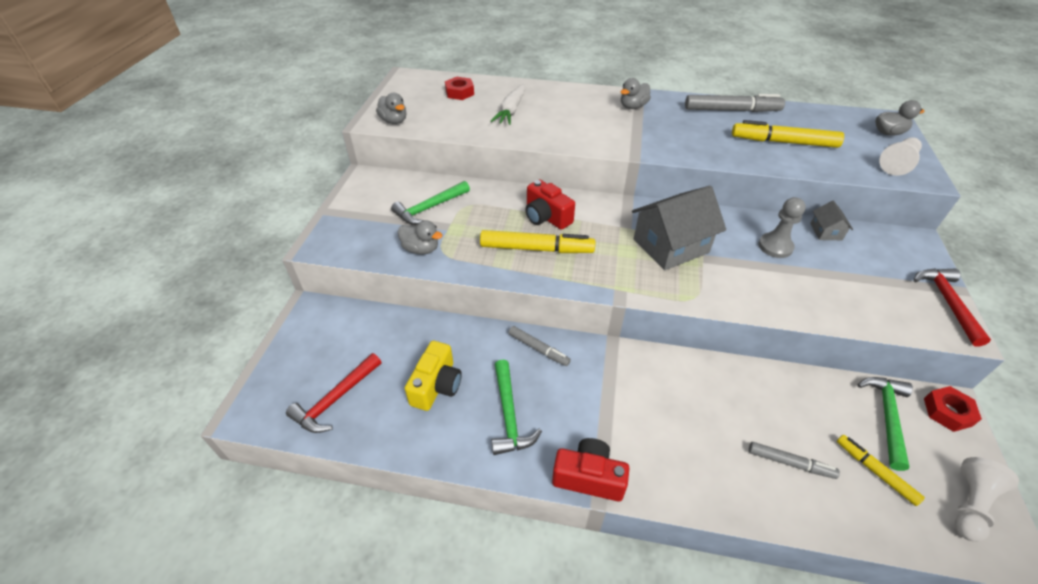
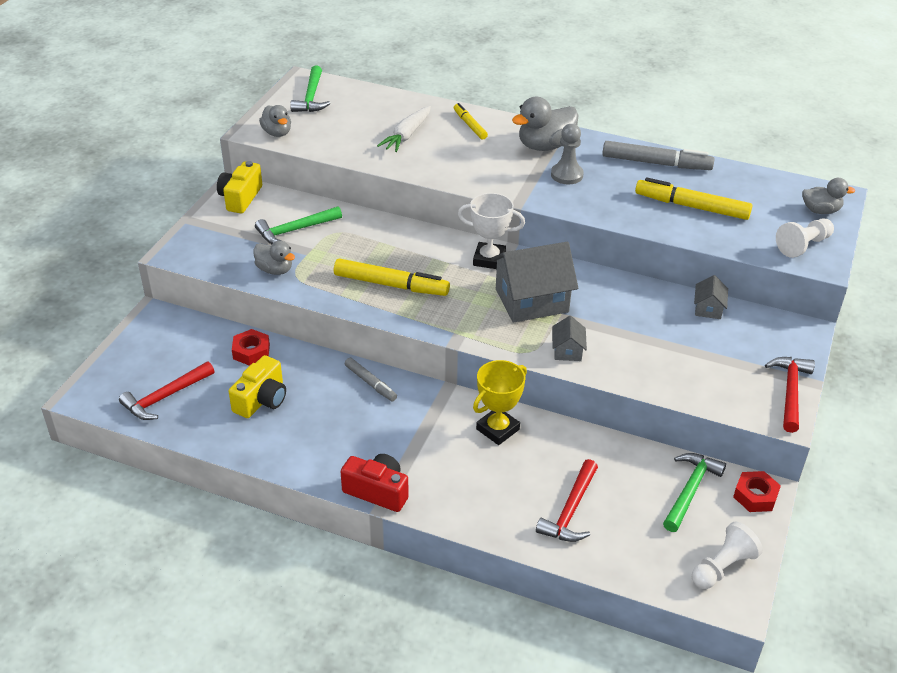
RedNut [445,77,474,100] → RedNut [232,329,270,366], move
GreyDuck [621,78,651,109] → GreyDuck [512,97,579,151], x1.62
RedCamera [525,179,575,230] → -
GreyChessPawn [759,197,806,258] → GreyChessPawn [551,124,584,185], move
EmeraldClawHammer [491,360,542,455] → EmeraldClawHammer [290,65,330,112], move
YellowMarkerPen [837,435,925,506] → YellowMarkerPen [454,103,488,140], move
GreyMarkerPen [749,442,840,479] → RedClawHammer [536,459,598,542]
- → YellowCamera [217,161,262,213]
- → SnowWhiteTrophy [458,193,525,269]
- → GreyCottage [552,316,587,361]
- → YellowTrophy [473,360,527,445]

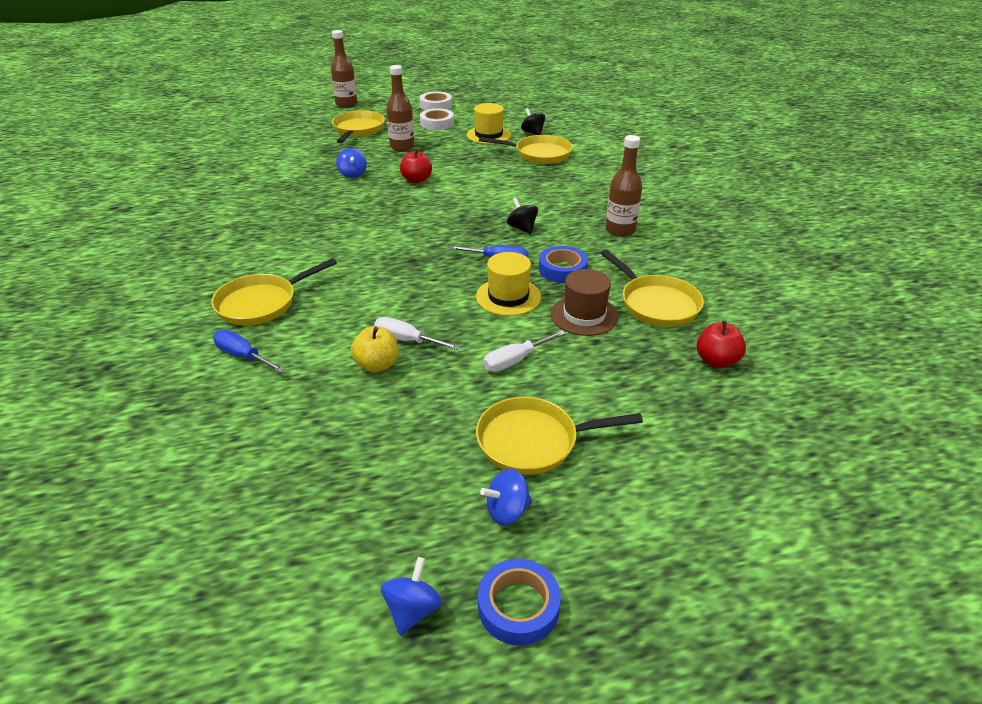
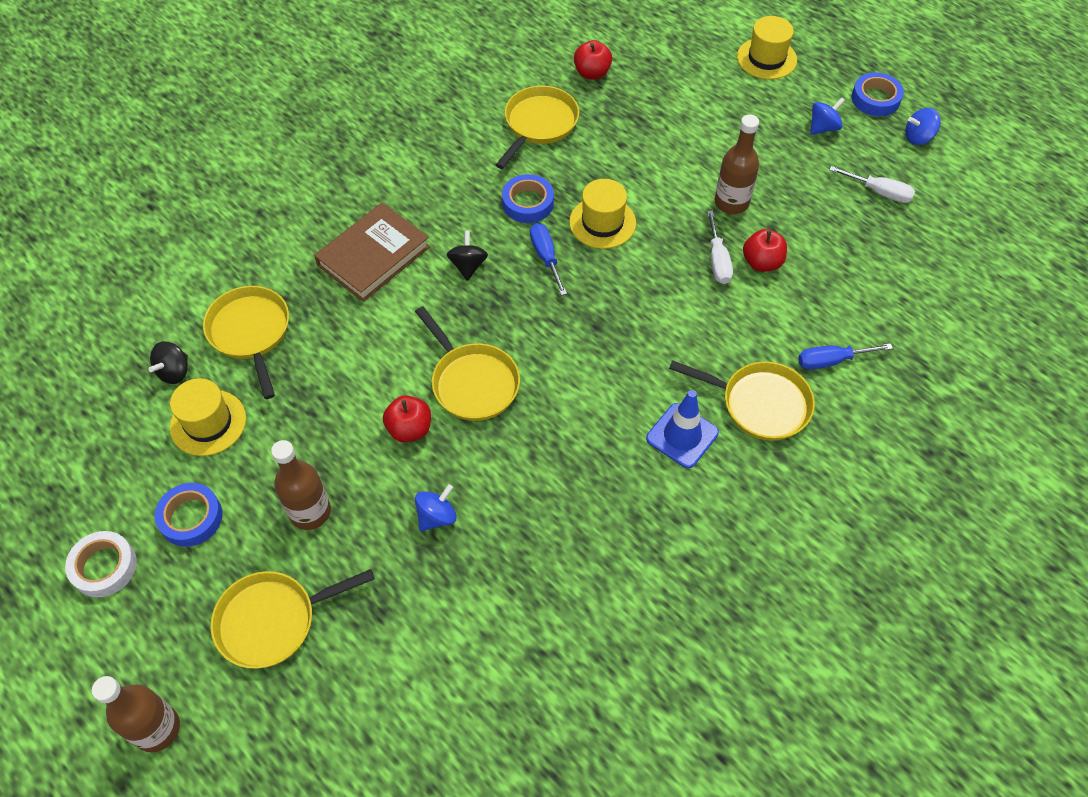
SnowWhiteTape [420,109,454,130] → CobaltTape [155,483,222,547]
RussetBottle [605,135,642,237] → RussetBottle [715,114,759,214], move
BlackSpinningTop [507,198,538,234] → BlackSpinningTop [447,231,488,281], 150 degrees clockwise
RussetHat [551,269,619,336] → -
YellowToyApple [351,327,398,373] → RedToyApple [743,229,787,272]
CobaltFlatScrewdriver [213,330,285,373] → CobaltFlatScrewdriver [798,343,893,370], 75 degrees clockwise
SnowWhiteFlatScrewdriver [483,330,566,372] → SnowWhiteFlatScrewdriver [829,166,915,203], move
YellowFryingPan [476,397,643,475] → YellowFryingPan [415,306,520,421], move
CobaltSpinningTop [480,469,532,525] → CobaltSpinningTop [810,97,845,135], 75 degrees counterclockwise
- → YellowHat [737,16,797,79]
- → RussetHardcover [314,202,430,302]
- → CobaltSafetyCone [646,390,719,468]

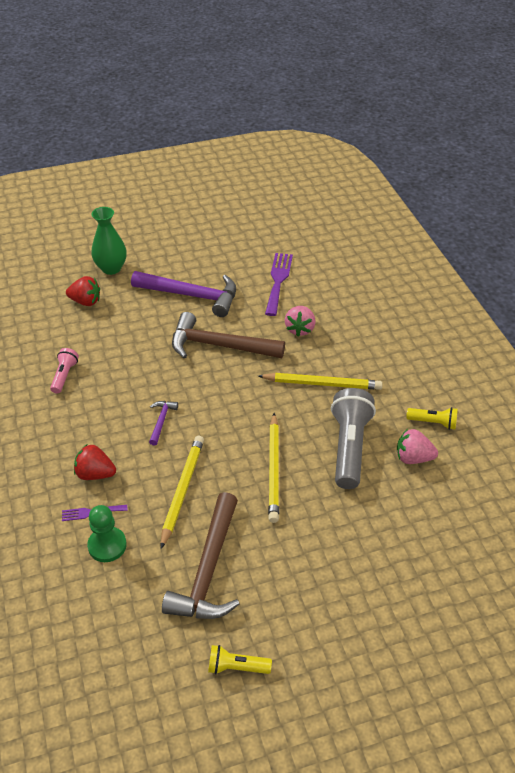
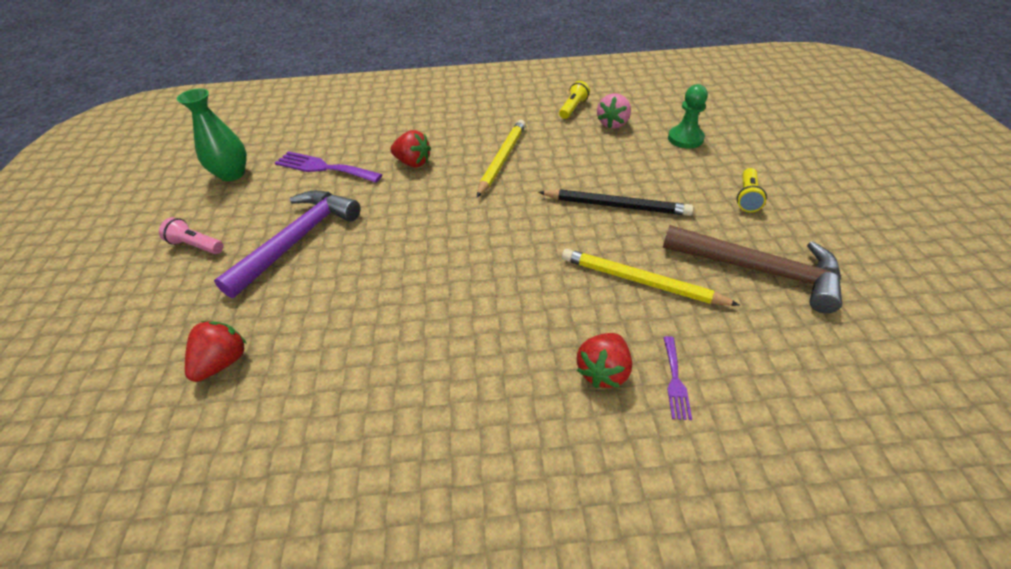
EmeraldTallVase [91,207,127,275] → EmeraldTallVase [177,89,247,181], move
RosyBerry [285,306,316,337] → RedBerry [390,130,431,167]
RussetClawHammer [172,312,285,358] → -
RosyFlashlight [50,348,79,394] → RosyFlashlight [159,217,223,254], move
GreyFlashlight [331,388,376,489] → -
VioletClawHammer [149,401,178,446] → -
YellowWoodenPencil [268,413,279,523] → BlackWoodenPencil [538,189,693,216]
EmeraldChessPawn [87,505,127,562] → EmeraldChessPawn [668,84,708,149], move
YellowFlashlight [208,645,272,674] → YellowFlashlight [737,168,767,212], move

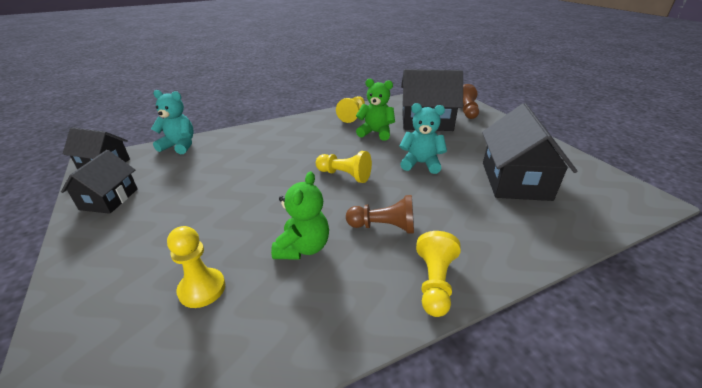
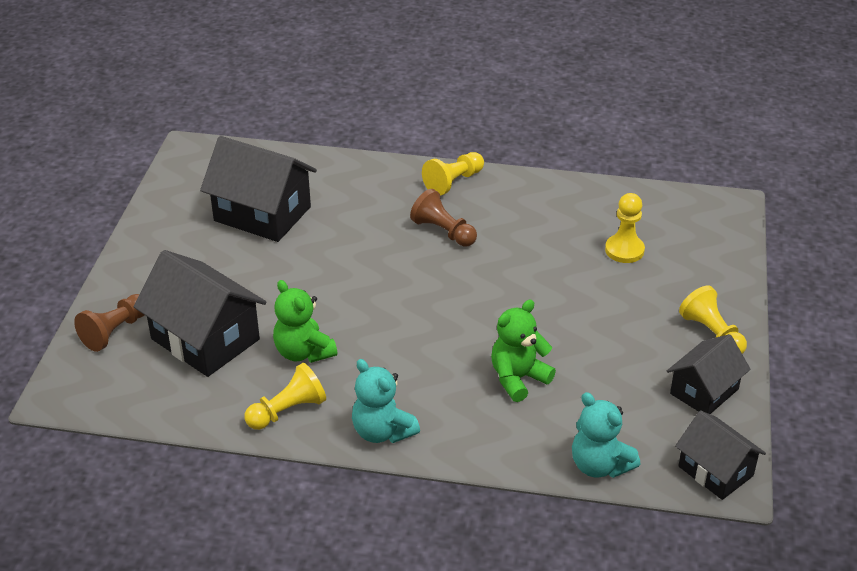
AquaTeddy [399,103,447,174] → AquaTeddy [352,359,420,443], move
BlackCottage [482,103,578,201] → BlackCottage [200,136,317,242], 75 degrees clockwise
YellowChessPawn [316,151,372,183] → YellowChessPawn [679,286,747,354], move
EmeraldTeddy [271,171,329,259] → EmeraldTeddy [491,300,556,402], move

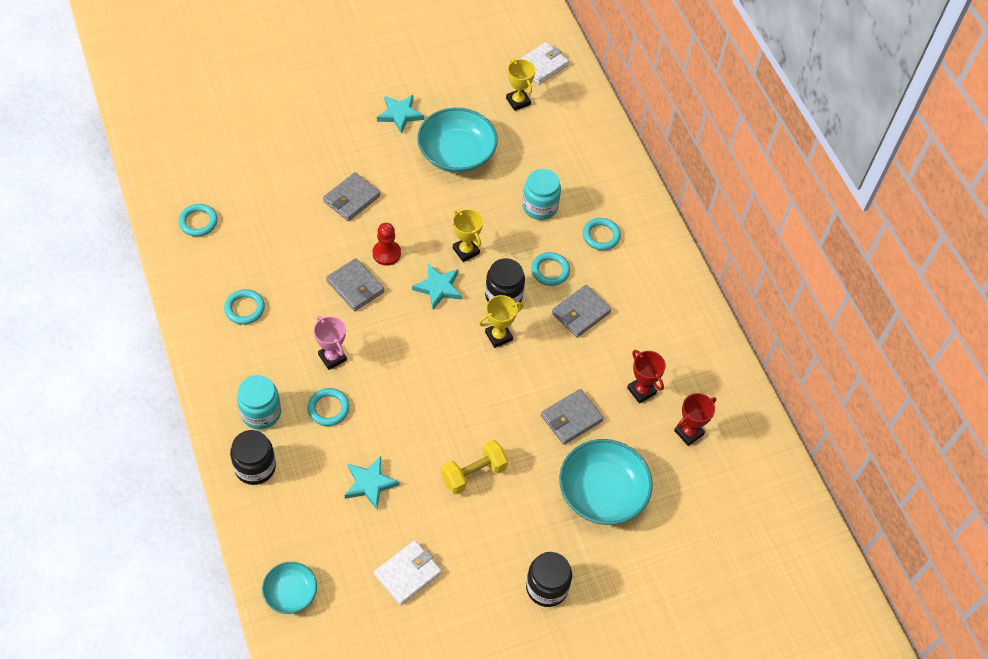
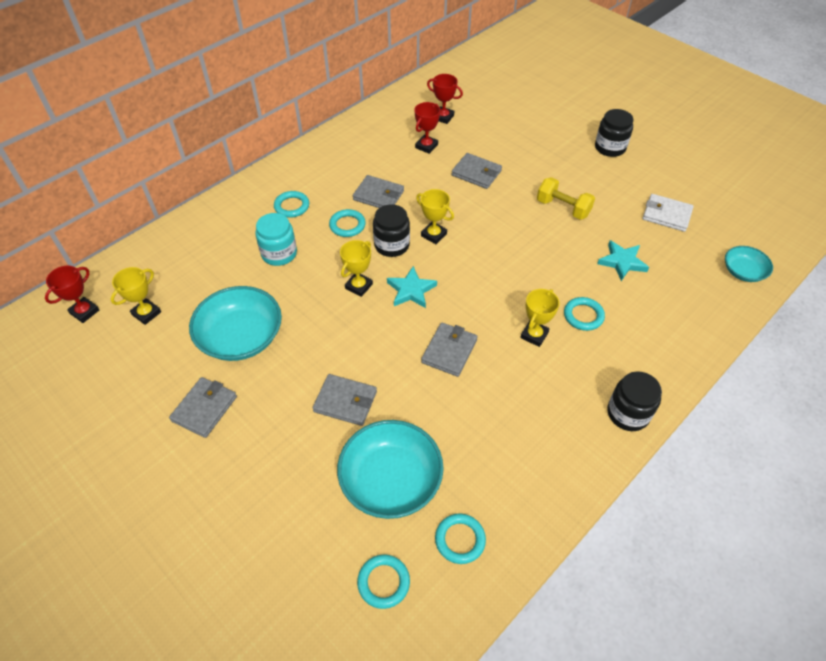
SnowWhiteBillfold [520,42,569,84] → RedTrophy [45,266,99,323]
AquaFivePointedStar [377,95,424,134] → GreyBillfold [169,377,237,438]
RedChessPawn [373,223,401,266] → -
AquaTorus [224,289,265,325] → AquaTorus [357,555,410,609], move
RosyTrophy [314,316,347,370] → YellowTrophy [520,289,560,347]
AquaJamJar [237,375,281,430] → -
BlackJamJar [230,430,276,485] → BlackJamJar [608,371,662,431], move
AquaBowl [559,439,653,525] → AquaBowl [337,420,444,519], move

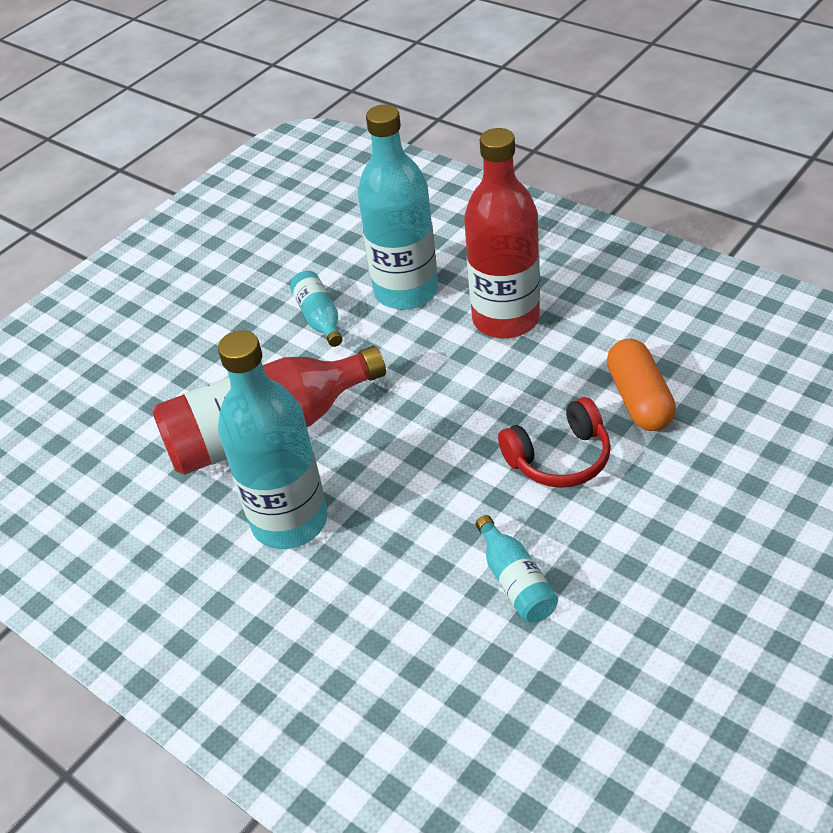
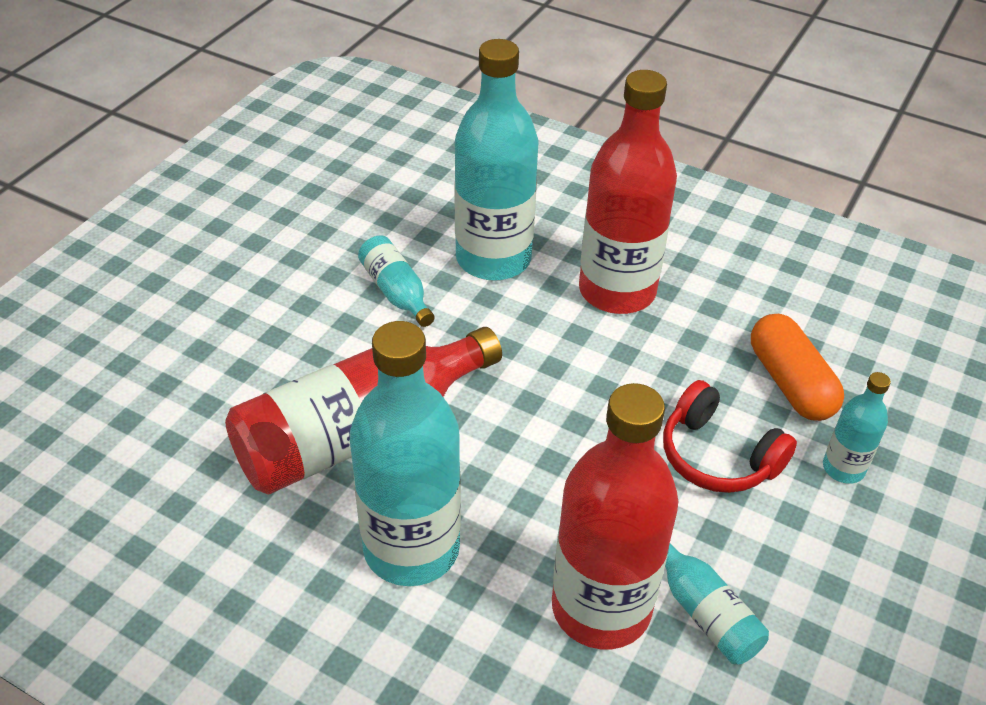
RedOverEarHeadphones [498,397,611,488] → RedOverEarHeadphones [663,380,797,493], 75 degrees clockwise
- → AquaBottle [823,372,891,484]
- → RedBottle [552,383,678,649]

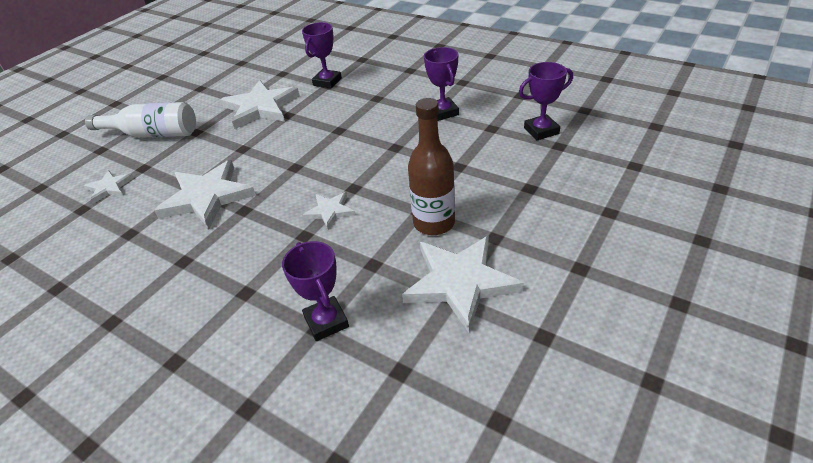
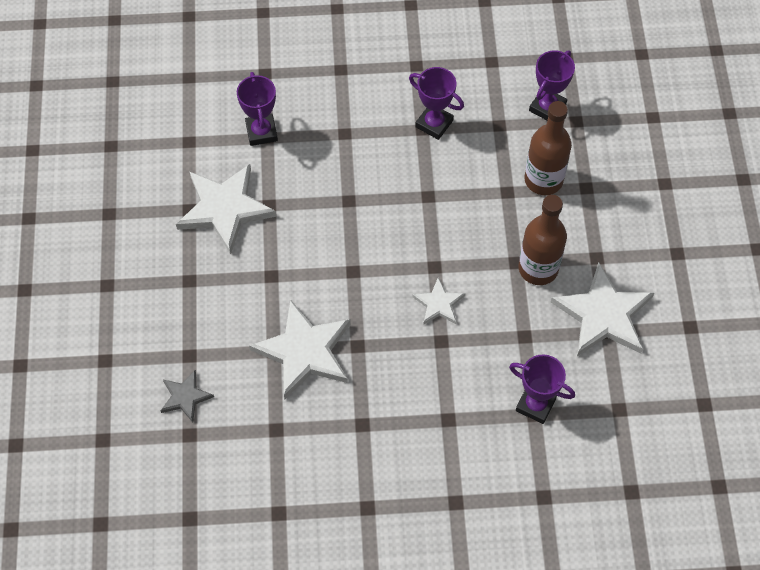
SnowWhiteBottle [85,102,196,138] → -
SnowWhiteFivePointedStar [84,170,134,203] → GreyFivePointedStar [161,370,214,422]
- → RussetBottle [525,101,572,195]

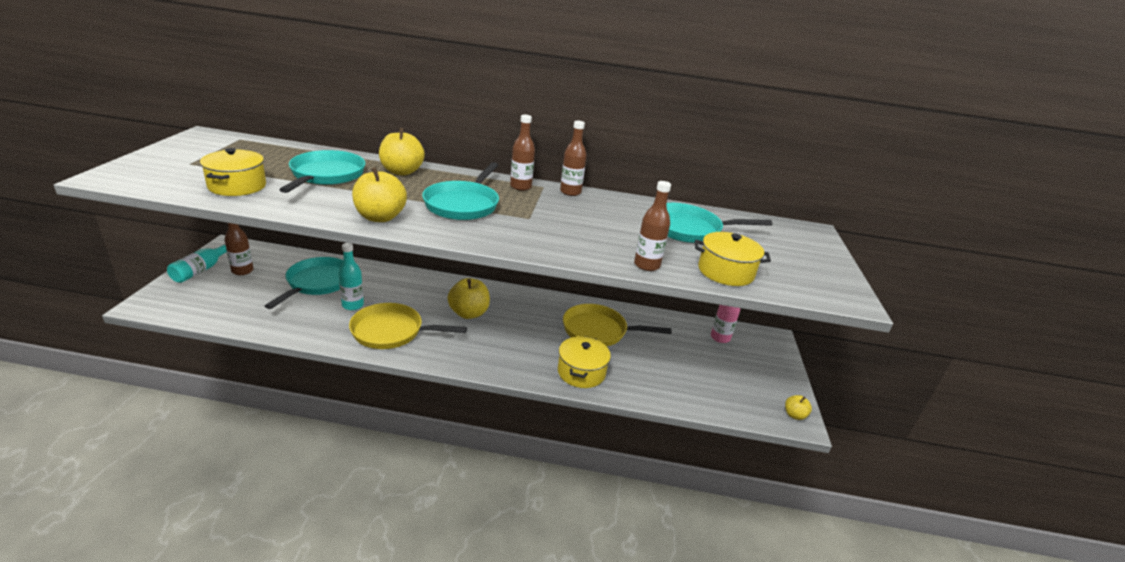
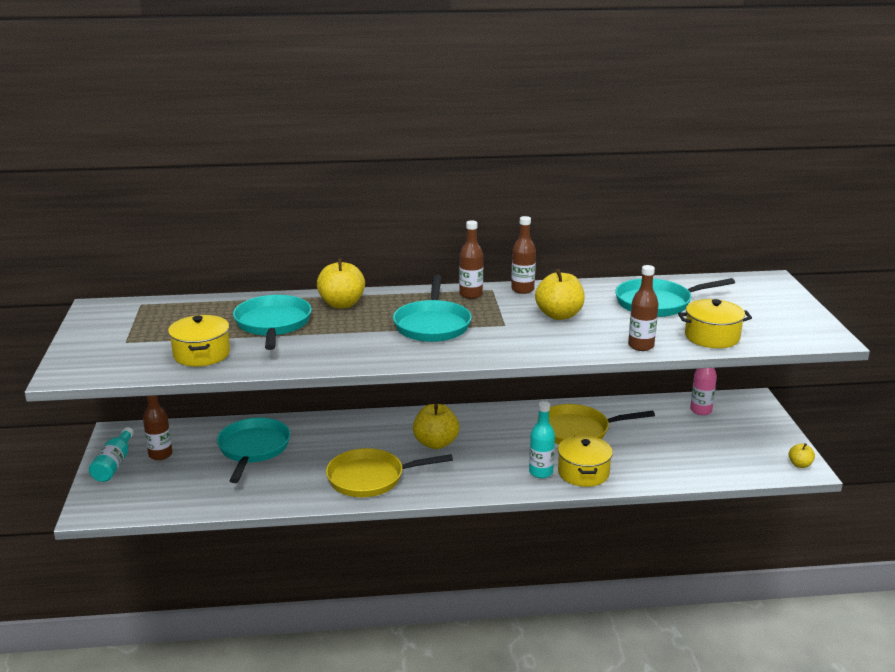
YellowToyApple [352,167,407,222] → YellowToyApple [535,269,585,320], move
AquaBottle [338,243,364,310] → AquaBottle [529,401,555,478], move

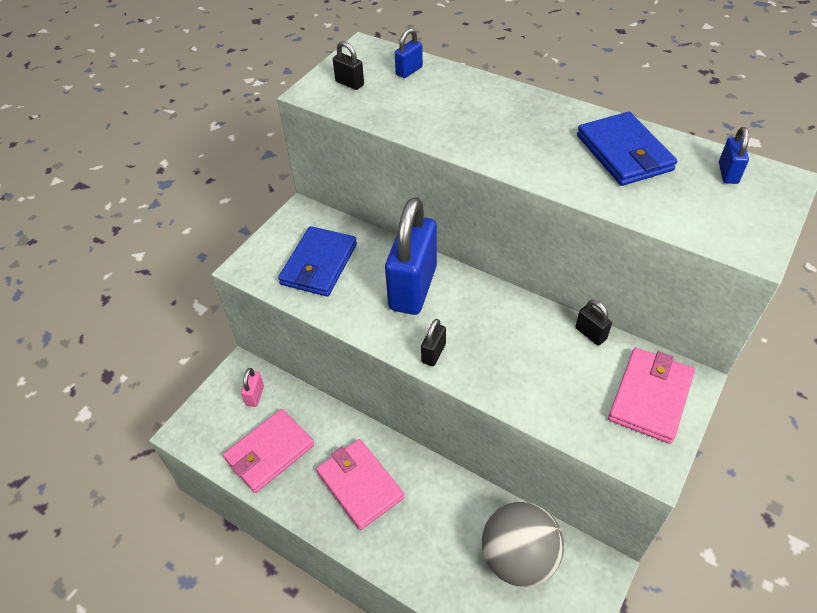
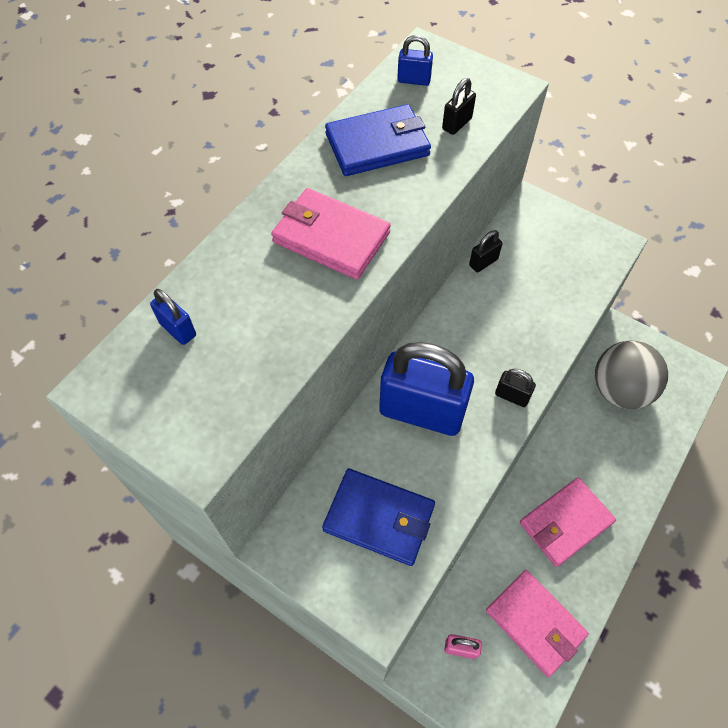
BlackLock [333,41,364,90] → BlackLock [442,78,476,135], move
RosyBillfold [608,348,695,444] → RosyBillfold [271,188,391,280], move

